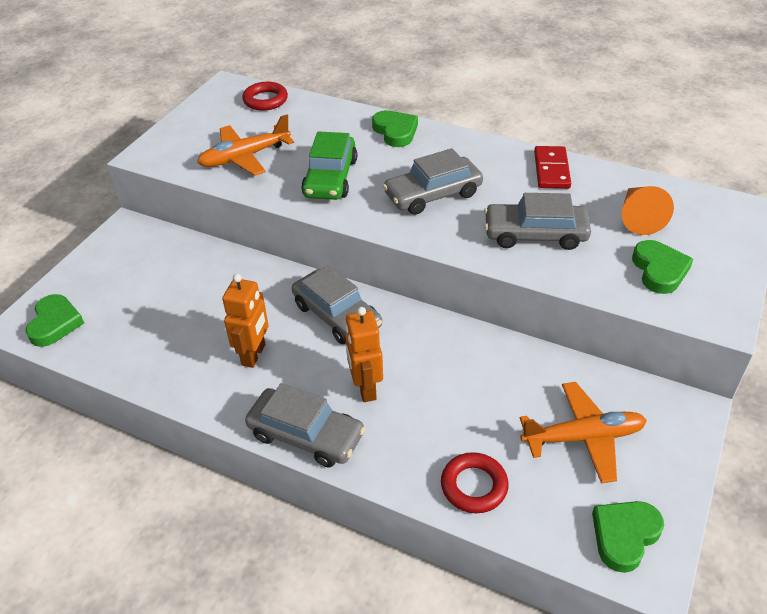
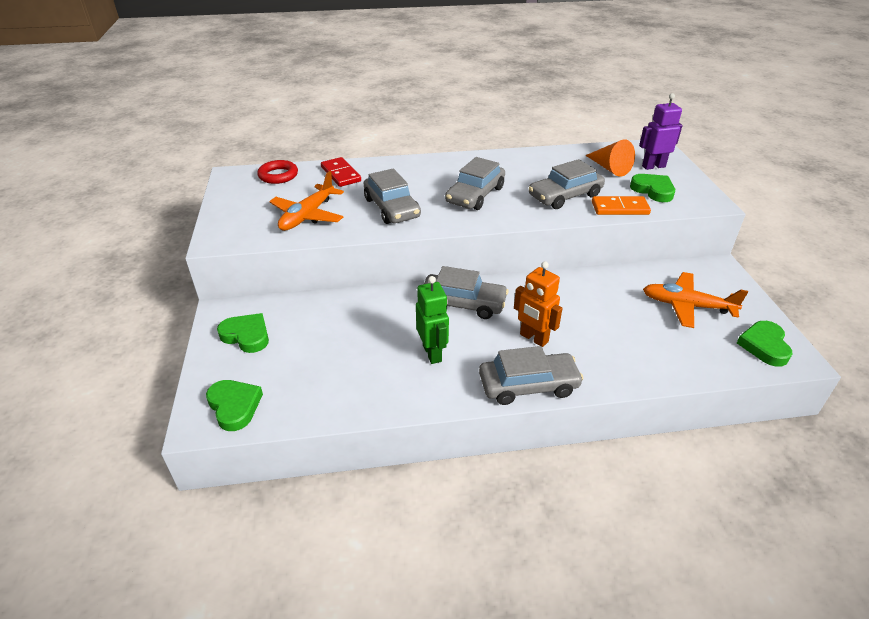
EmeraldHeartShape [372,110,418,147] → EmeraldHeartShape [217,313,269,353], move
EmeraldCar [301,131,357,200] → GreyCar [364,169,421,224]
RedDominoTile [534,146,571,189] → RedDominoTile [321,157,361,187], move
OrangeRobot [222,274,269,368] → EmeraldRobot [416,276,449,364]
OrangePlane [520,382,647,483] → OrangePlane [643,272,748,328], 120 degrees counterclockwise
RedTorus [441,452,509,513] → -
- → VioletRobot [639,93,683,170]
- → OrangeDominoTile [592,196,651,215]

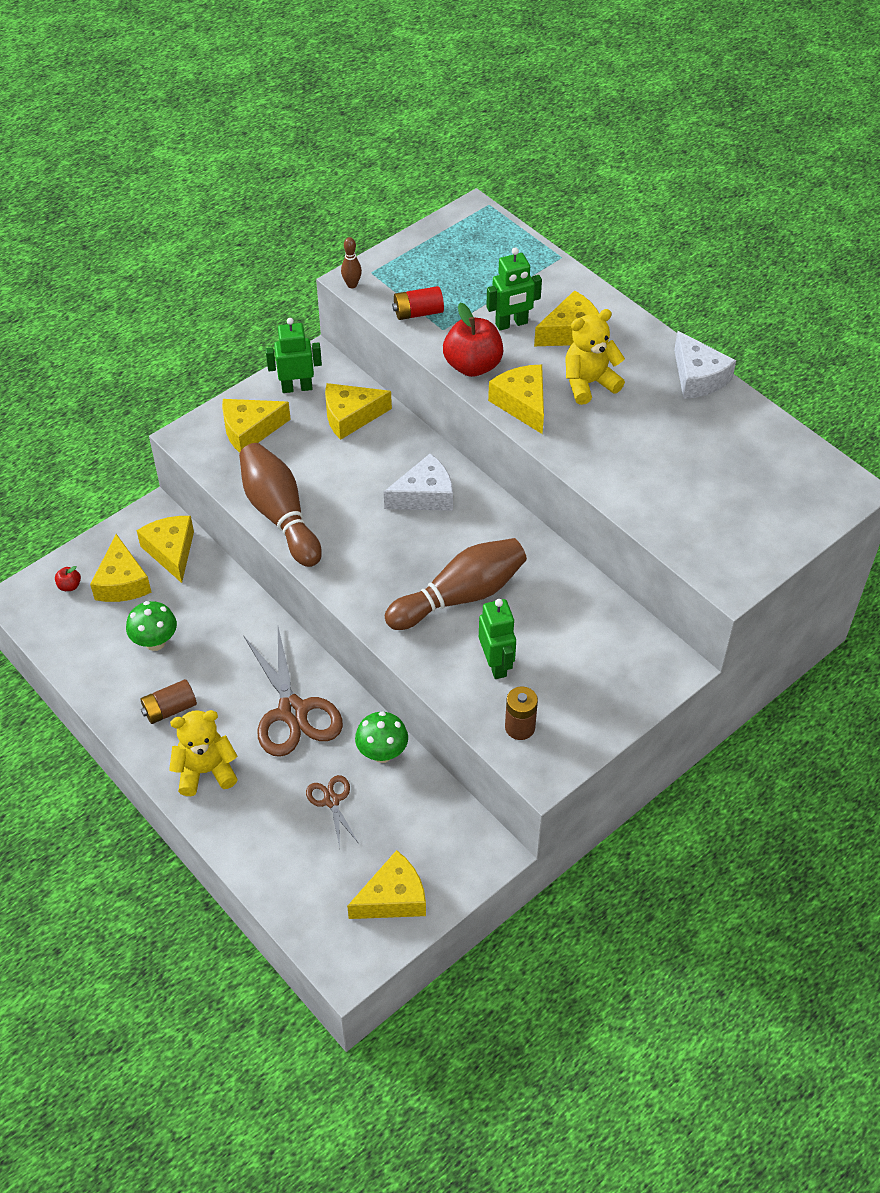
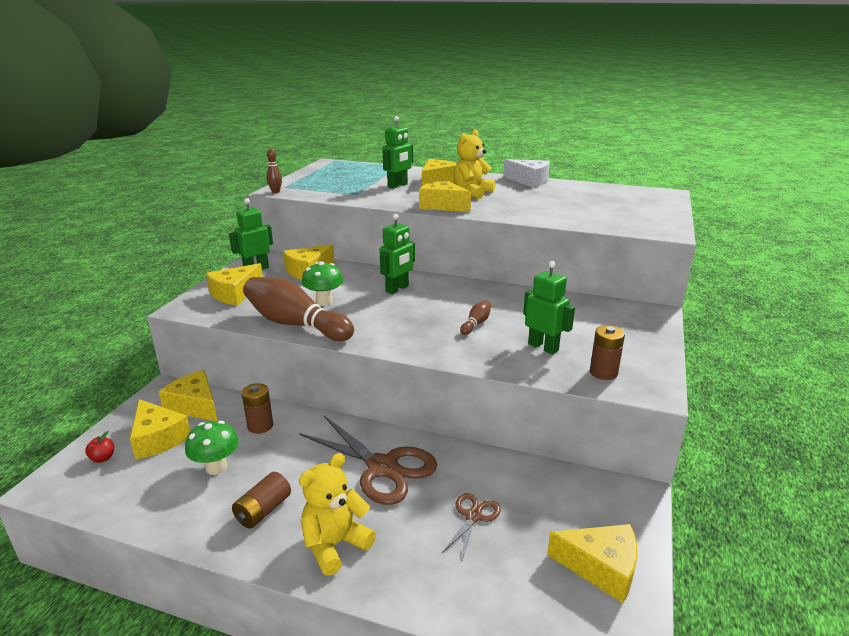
RedBattery [392,286,444,320] → -
RedToyApple [443,303,503,377] → -
SnowWhiteCheeseWedge [384,453,453,511] → EmeraldRobot [379,214,415,294]
RussetTenpin [385,538,527,630] → RussetTenpin [460,300,491,335], x0.42
EmeraldMushroom [355,711,408,763] → EmeraldMushroom [302,261,344,306], move
RussetScissors [306,775,358,848] → RussetScissors [442,493,501,560], 75 degrees clockwise
YellowCheeseWedge [347,850,426,919] → YellowCheeseWedge [547,524,638,603], 75 degrees clockwise
- → RussetBattery [242,383,273,434]

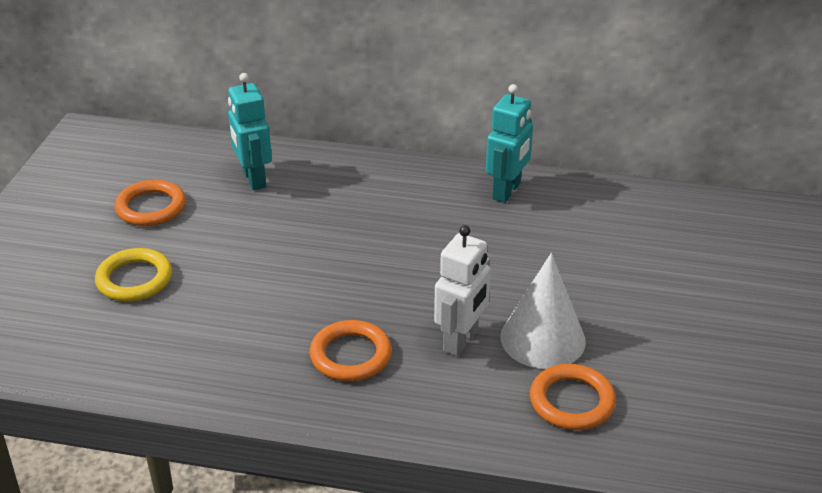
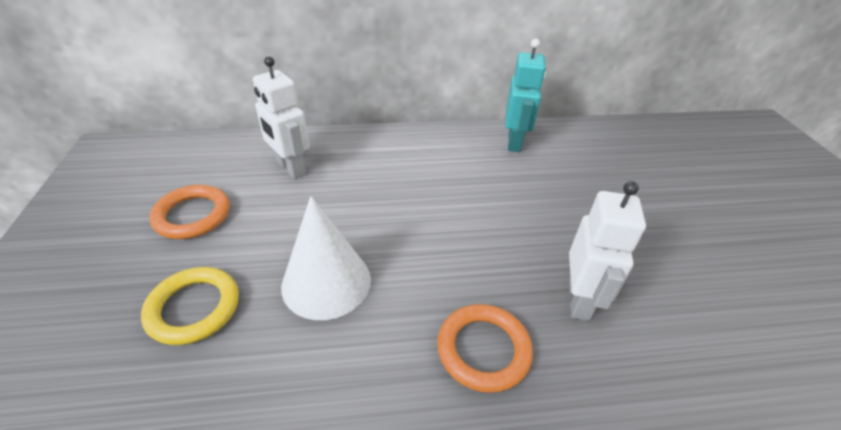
AquaRobot [228,73,272,190] → SnowWhiteRobot [253,56,310,179]
SnowWhiteConeShape [500,253,586,369] → SnowWhiteConeShape [281,196,371,320], move
OrangeTorus [530,364,616,430] → -

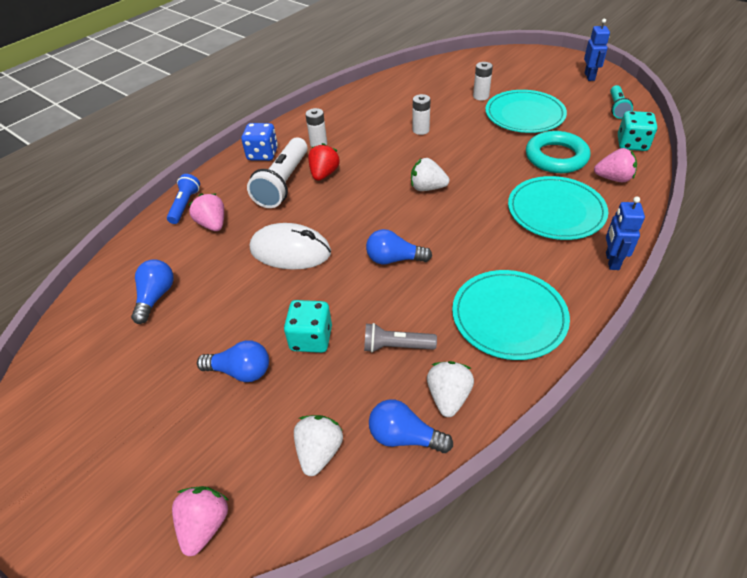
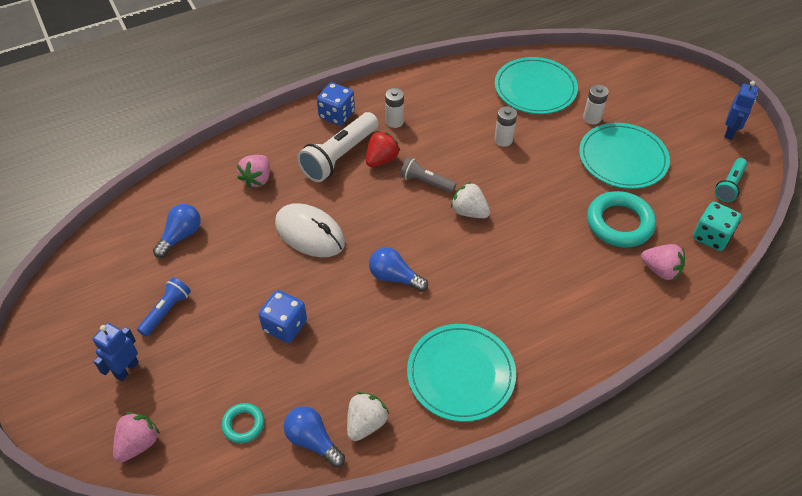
CobaltFlashlight [167,174,200,224] → CobaltFlashlight [137,277,191,337], move
AquaDinnerPlate [508,176,608,240] → AquaDinnerPlate [495,57,578,114], move
RosyBerry [188,193,224,231] → RosyBerry [237,155,270,188], 150 degrees counterclockwise
CobaltRobot [606,196,645,270] → CobaltRobot [93,323,139,381], move
AquaDice [284,300,332,353] → CobaltDice [258,290,307,343]
GreyFlashlight [364,323,437,352] → GreyFlashlight [400,157,457,193], move
CobaltLightbulb [197,340,269,382] → -
SnowWhiteBerry [294,415,343,476] → AquaTorus [222,403,264,443]

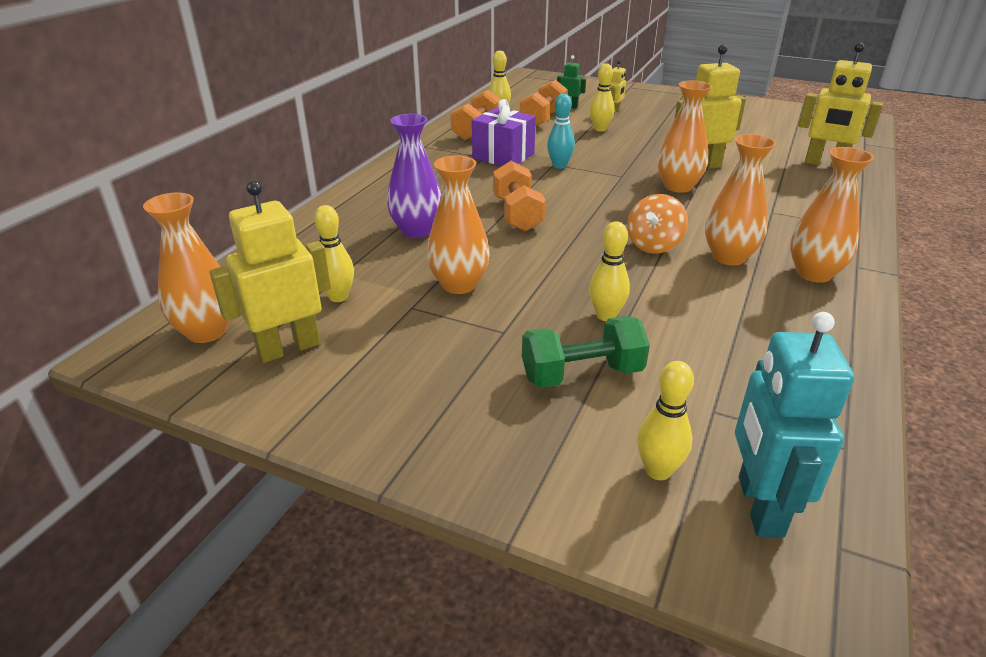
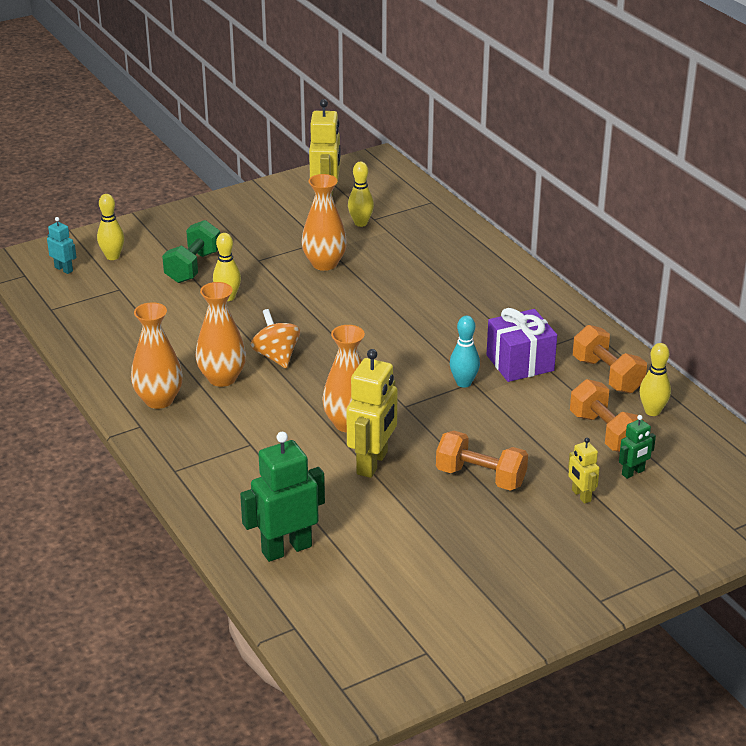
YellowRobot [798,43,883,168] → EmeraldRobot [240,432,325,562]
YellowTenpin [590,63,615,132] → -
VioletTallVase [387,114,441,238] → -
OrangeFreeWeight [493,161,546,232] → OrangeFreeWeight [436,431,528,491], move
OrangeTallVase [143,193,230,343] → -
AquaRobot [735,312,854,538] → AquaRobot [47,217,77,274], x0.52

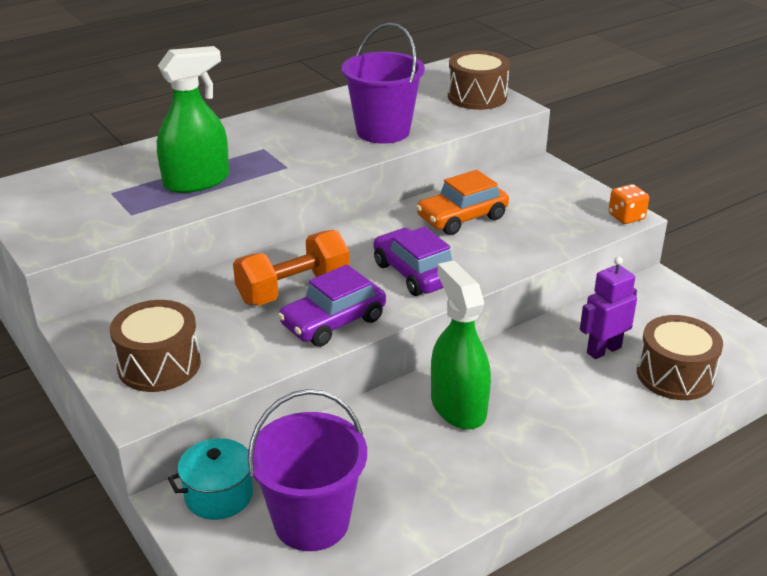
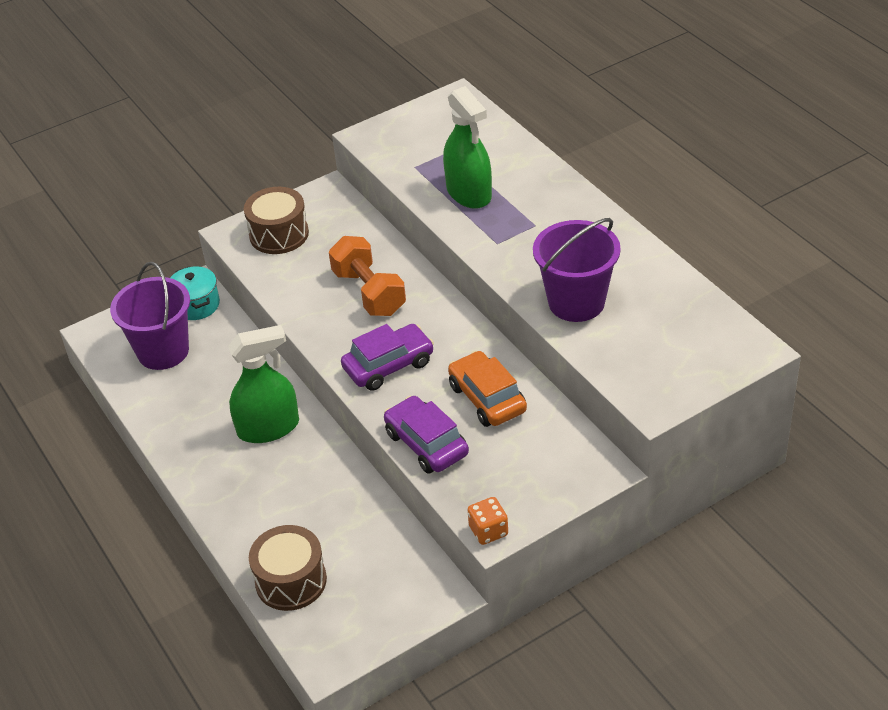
RussetDrum [448,50,510,110] → -
VioletRobot [580,257,637,359] → -
VioletCar [278,265,386,347] → VioletCar [384,396,469,474], move

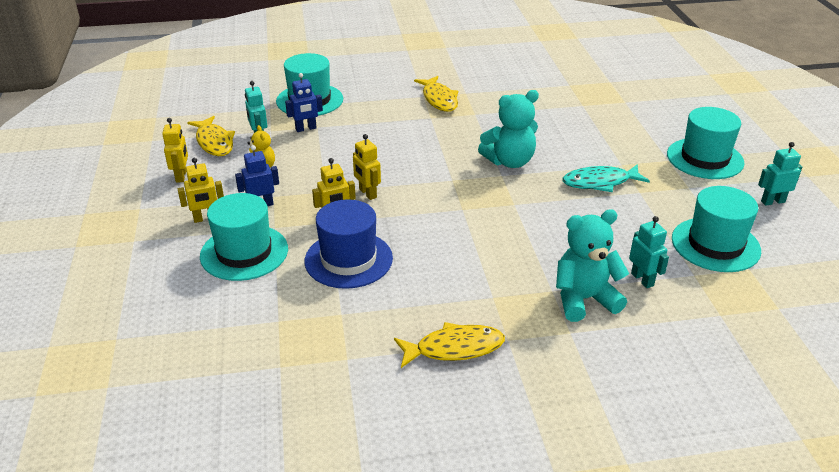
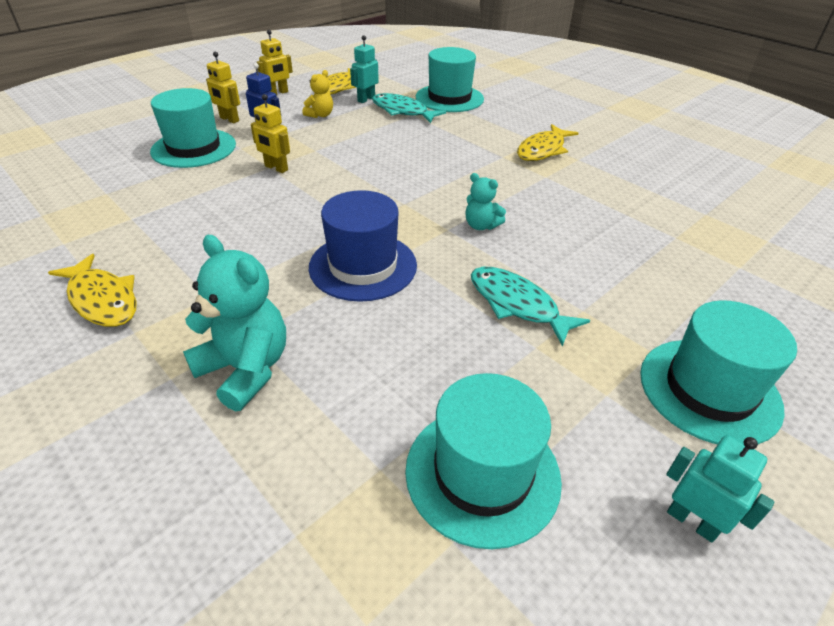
CobaltRobot [285,73,323,132] → AquaFishFigure [372,93,446,123]
AquaTeddy [478,90,539,168] → AquaTeddy [466,173,506,230], x0.55
YellowRobot [353,134,381,200] → -
CobaltHat [305,199,393,289] → CobaltHat [309,190,417,302], move
AquaRobot [629,216,669,288] → -

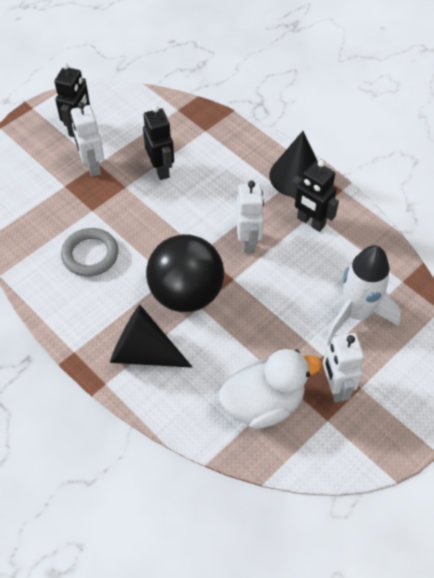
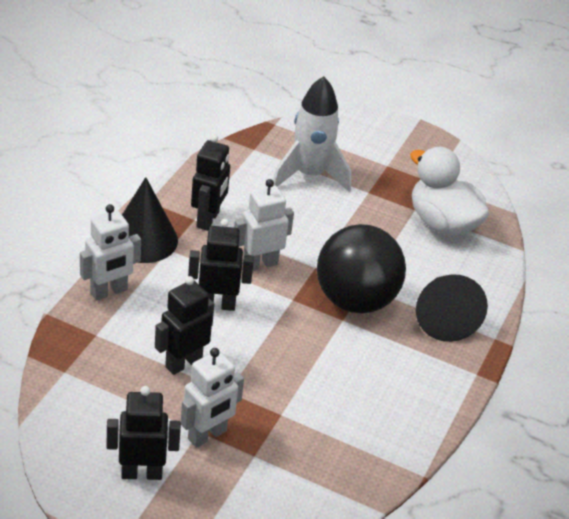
GreyTorus [61,228,118,277] → -
SnowWhiteRobot [323,333,364,402] → SnowWhiteRobot [80,204,141,301], move
- → BlackRobot [188,219,254,311]

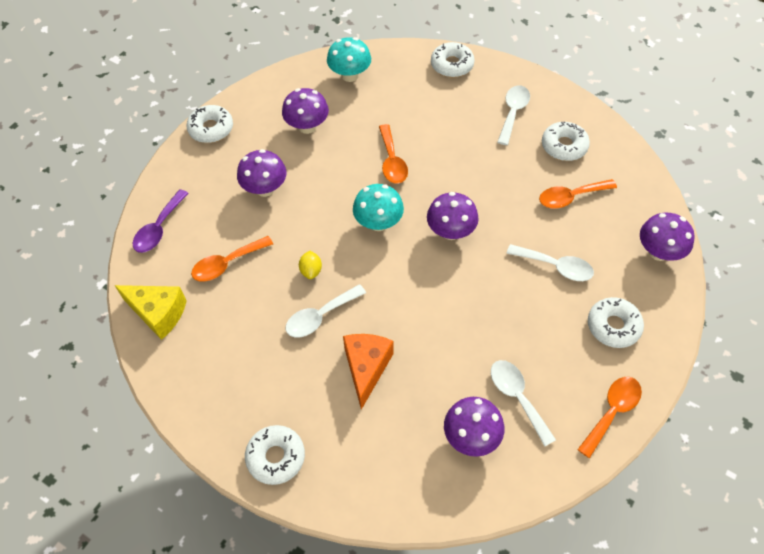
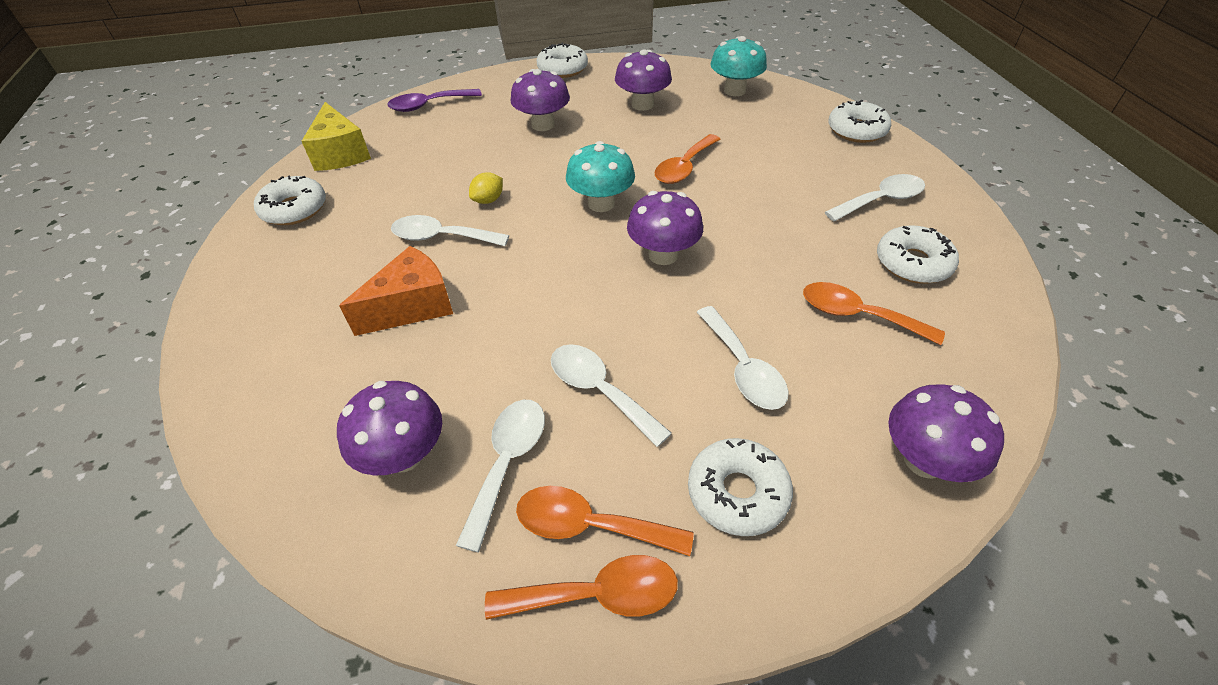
OrangeTablespoon [191,236,273,282] → OrangeTablespoon [516,486,694,556], move
SnowWhiteDoughnut [245,425,305,485] → SnowWhiteDoughnut [254,175,326,225], move
- → SnowWhiteTablespoon [551,344,672,447]

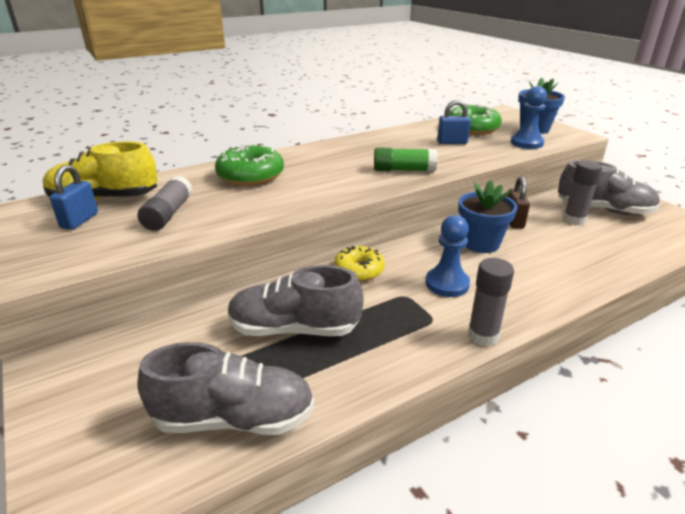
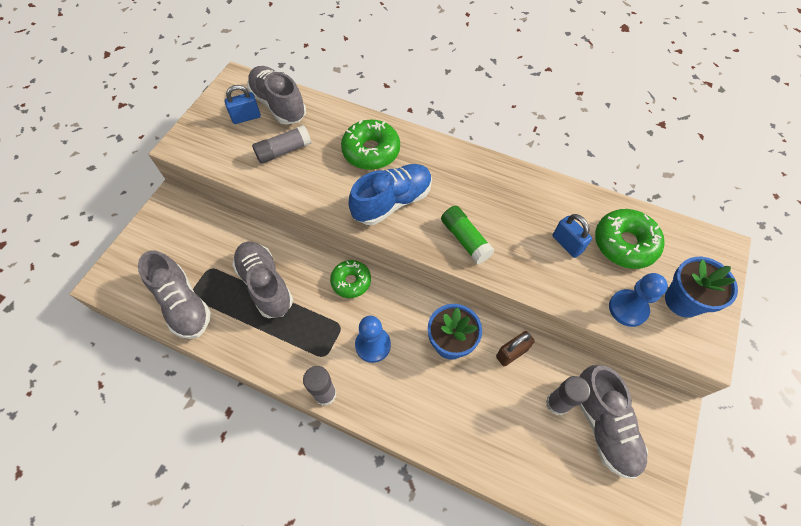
YellowShoe [43,142,158,199] → GreyShoe [247,66,306,125]
YellowDoughnut [334,246,385,281] → EmeraldDoughnut [330,260,371,298]
- → CobaltShoe [348,164,432,225]

